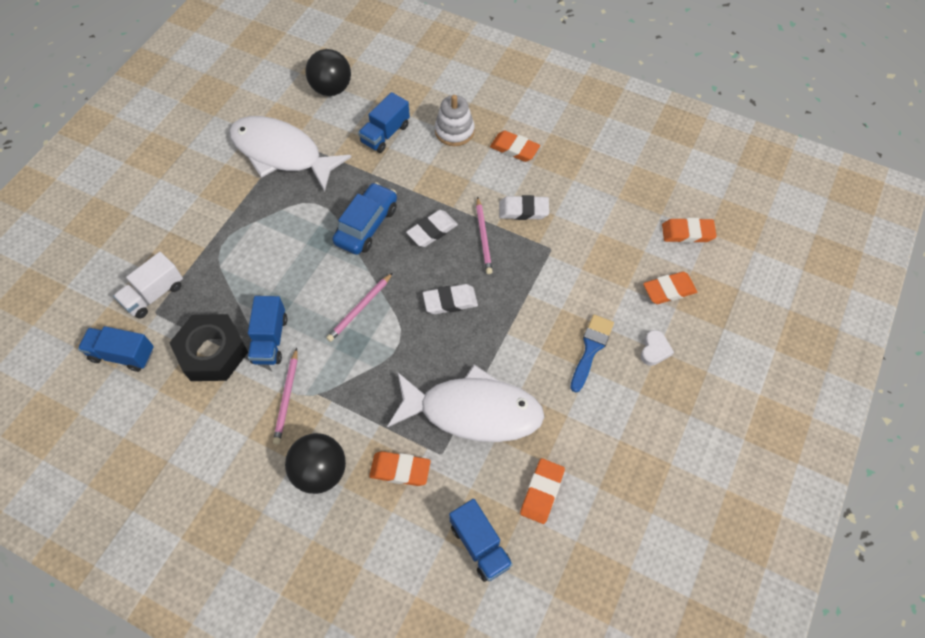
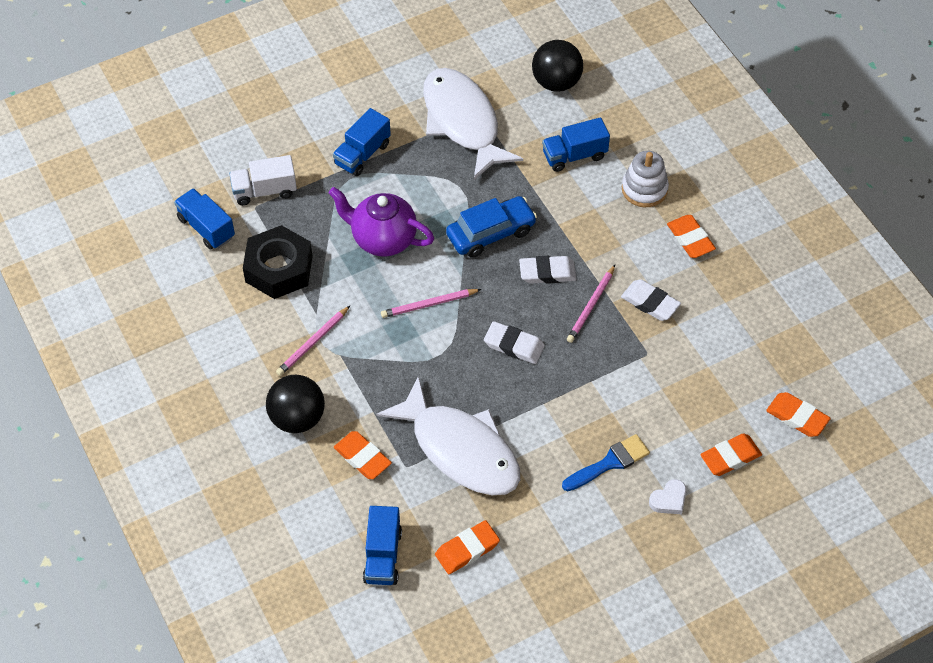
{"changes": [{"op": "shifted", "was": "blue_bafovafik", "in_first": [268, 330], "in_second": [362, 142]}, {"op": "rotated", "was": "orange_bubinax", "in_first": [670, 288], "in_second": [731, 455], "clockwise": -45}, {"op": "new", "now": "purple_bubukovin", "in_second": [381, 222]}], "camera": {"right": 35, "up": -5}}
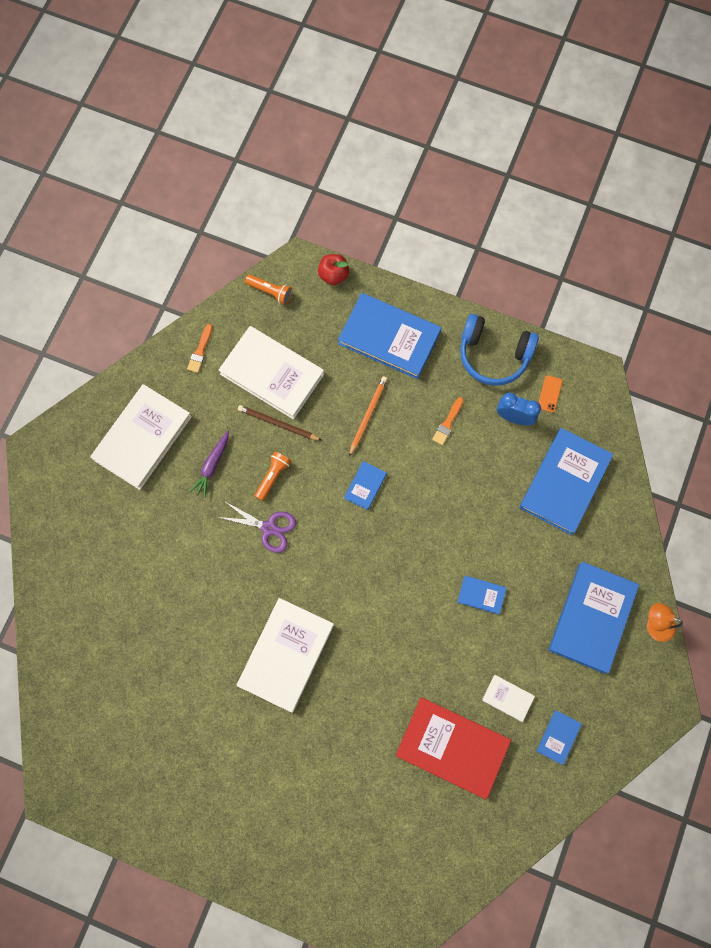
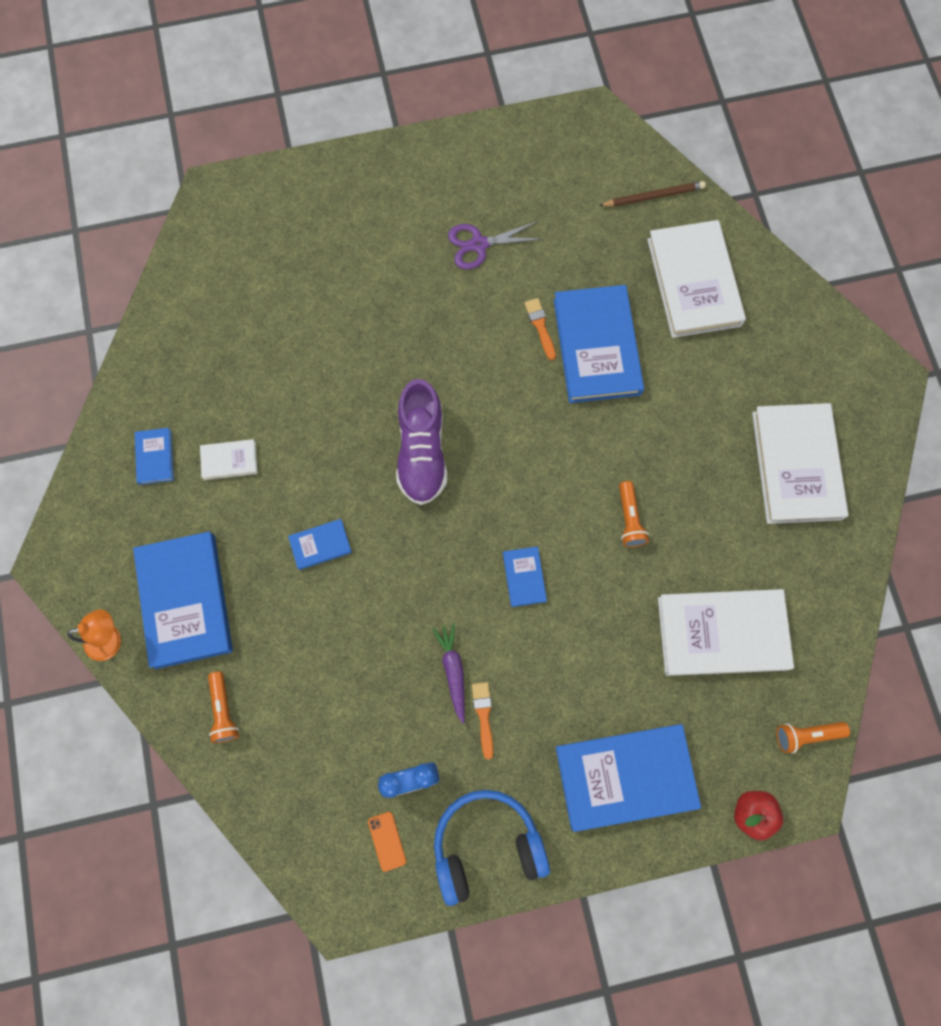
{"changes": [{"op": "shifted", "was": "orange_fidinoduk", "in_first": [199, 348], "in_second": [540, 329]}, {"op": "shifted", "was": "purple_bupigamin", "in_first": [209, 464], "in_second": [448, 673]}, {"op": "shifted", "was": "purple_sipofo", "in_first": [257, 527], "in_second": [495, 245]}, {"op": "shifted", "was": "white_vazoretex", "in_first": [285, 655], "in_second": [696, 279]}, {"op": "shifted", "was": "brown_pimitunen", "in_first": [280, 423], "in_second": [652, 194]}, {"op": "gone", "was": "orange_pimitunen", "in_first": [368, 416]}, {"op": "gone", "was": "red_vazoretex", "in_first": [453, 748]}, {"op": "shifted", "was": "blue_vazoretex", "in_first": [566, 481], "in_second": [599, 344]}, {"op": "new", "now": "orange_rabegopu", "in_second": [223, 707]}, {"op": "new", "now": "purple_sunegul", "in_second": [421, 442]}], "camera": {"right": 145, "up": 0}}
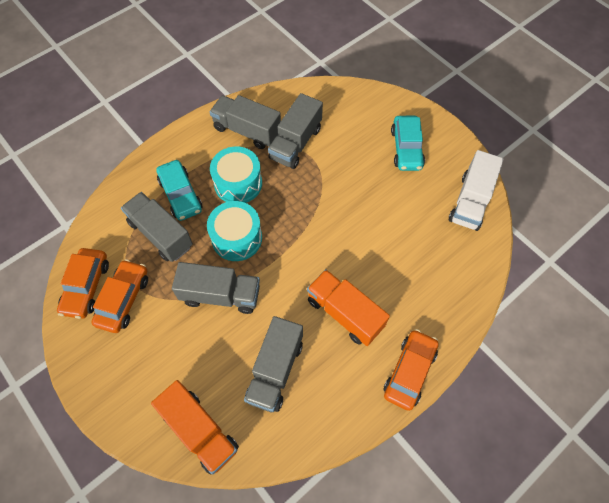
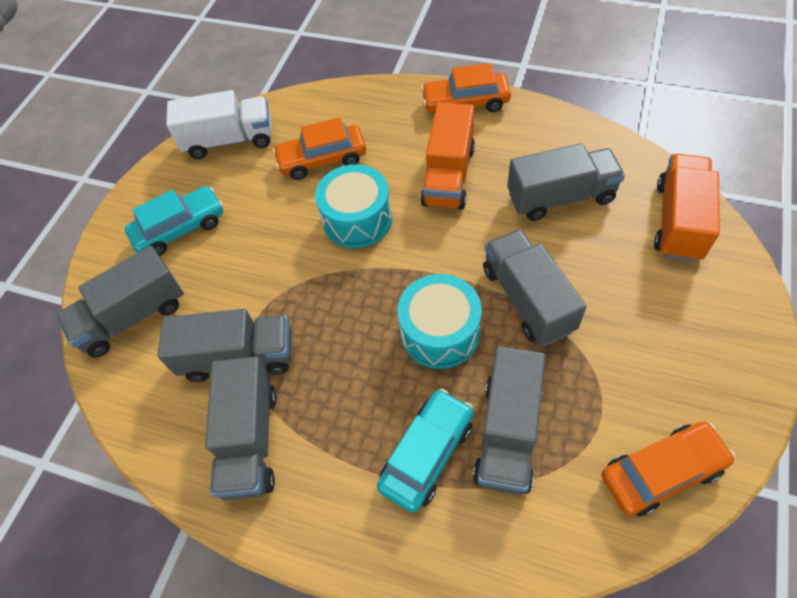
{"changes": [{"op": "shifted", "was": "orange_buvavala", "in_first": [119, 296], "in_second": [319, 148]}, {"op": "shifted", "was": "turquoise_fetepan", "in_first": [236, 175], "in_second": [353, 206]}, {"op": "new", "now": "grey_bafovafik", "in_second": [119, 302]}], "camera": {"right": -115, "up": -5}}
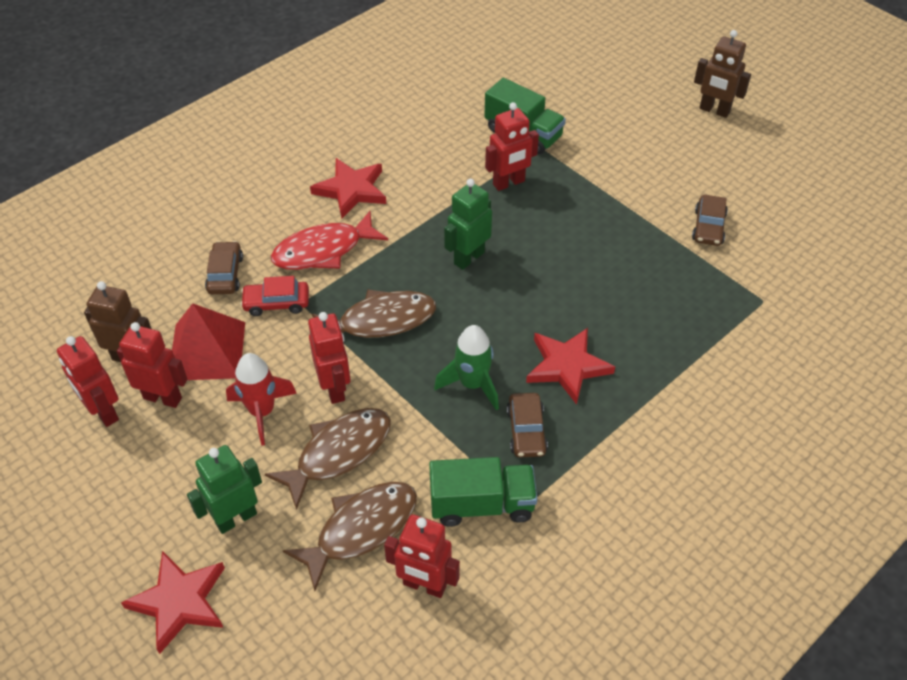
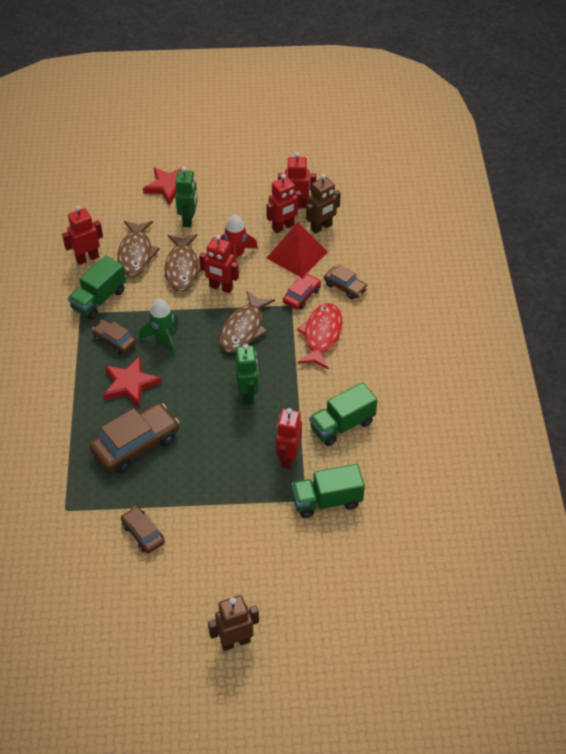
{"changes": [{"op": "gone", "was": "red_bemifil", "in_first": [348, 188]}, {"op": "new", "now": "brown_buvavala", "in_second": [134, 438]}, {"op": "new", "now": "green_bafovafik", "in_second": [343, 414]}], "camera": {"right": 130, "up": 0}}
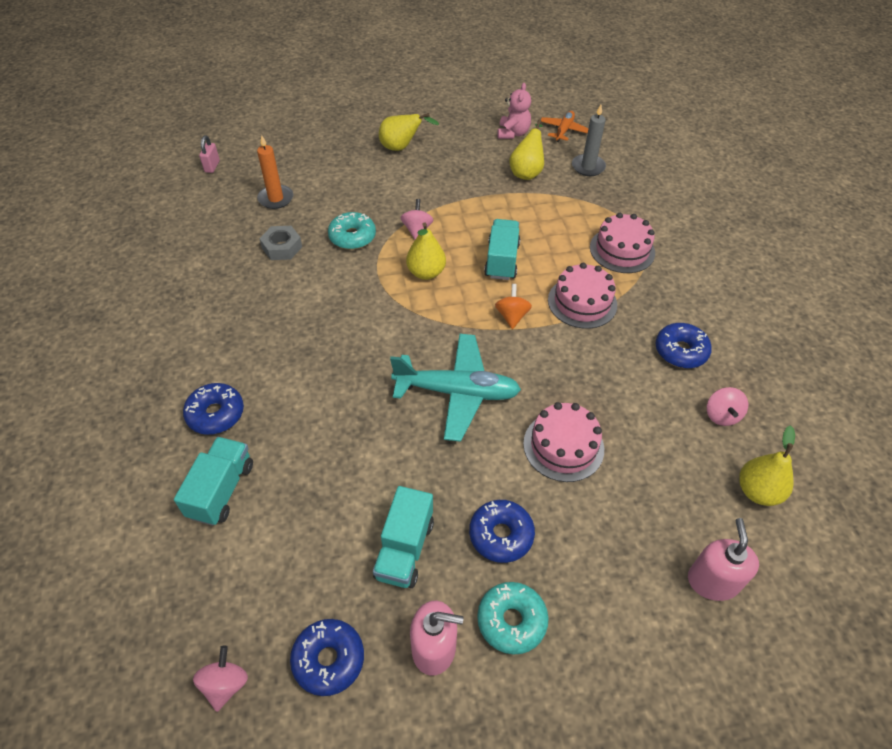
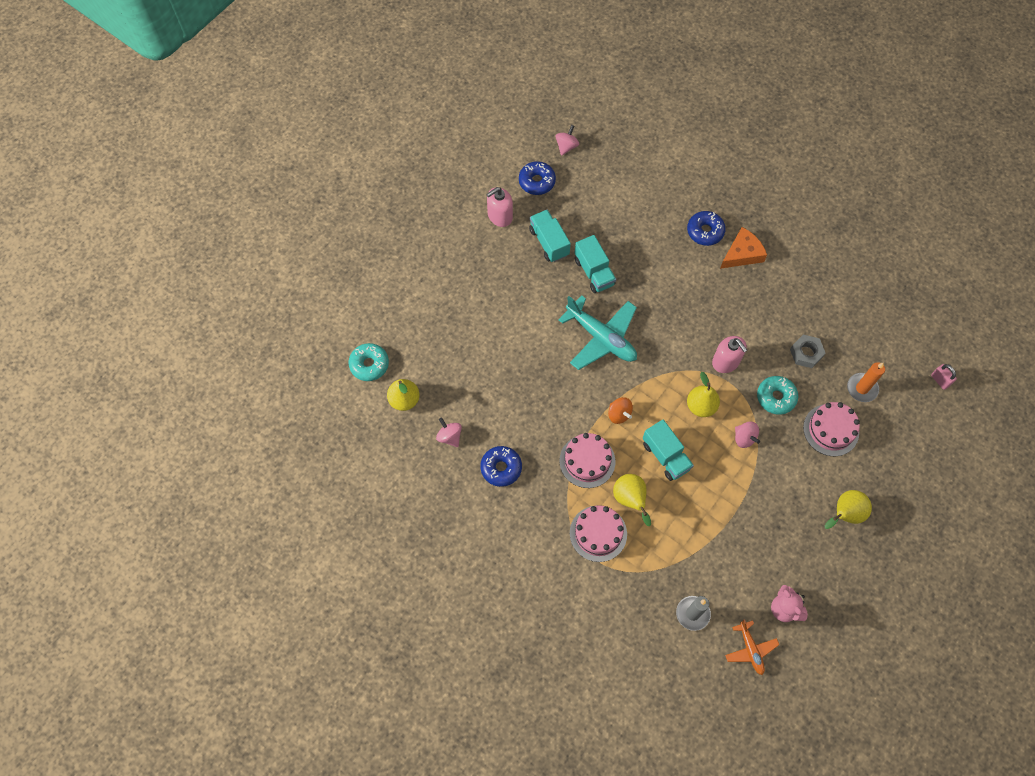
{"changes": [{"op": "shifted", "was": "turquoise_bafovafik", "in_first": [213, 481], "in_second": [595, 264]}, {"op": "rotated", "was": "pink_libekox", "in_first": [220, 678], "in_second": [567, 140], "clockwise": -120}, {"op": "rotated", "was": "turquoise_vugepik", "in_first": [455, 388], "in_second": [597, 332], "clockwise": -105}, {"op": "gone", "was": "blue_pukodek", "in_first": [502, 531]}, {"op": "shifted", "was": "turquoise_pukodek", "in_first": [513, 618], "in_second": [368, 362]}, {"op": "shifted", "was": "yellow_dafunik", "in_first": [526, 149], "in_second": [632, 500]}, {"op": "shifted", "was": "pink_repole", "in_first": [563, 442], "in_second": [831, 429]}, {"op": "shifted", "was": "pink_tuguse", "in_first": [723, 559], "in_second": [729, 354]}, {"op": "new", "now": "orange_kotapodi", "in_second": [743, 248]}], "camera": {"right": 140, "up": 15}}
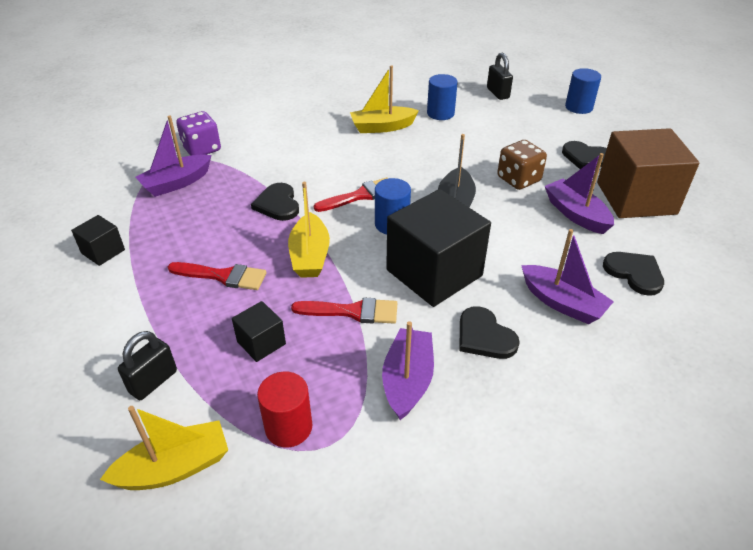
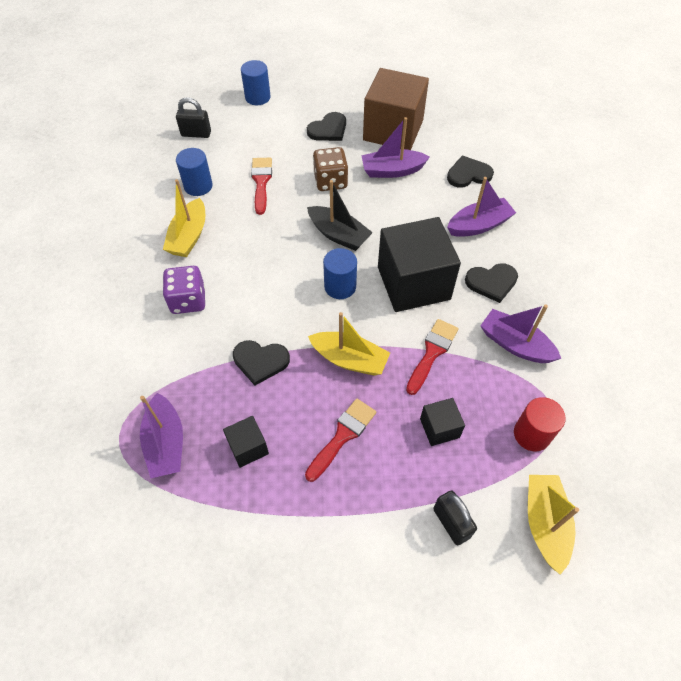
{"changes": [{"op": "shifted", "was": "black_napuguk", "in_first": [98, 240], "in_second": [246, 442]}, {"op": "shifted", "was": "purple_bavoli", "in_first": [198, 133], "in_second": [184, 290]}, {"op": "shifted", "was": "red_fidinoduk", "in_first": [351, 194], "in_second": [261, 186]}], "camera": {"right": -65, "up": 15}}
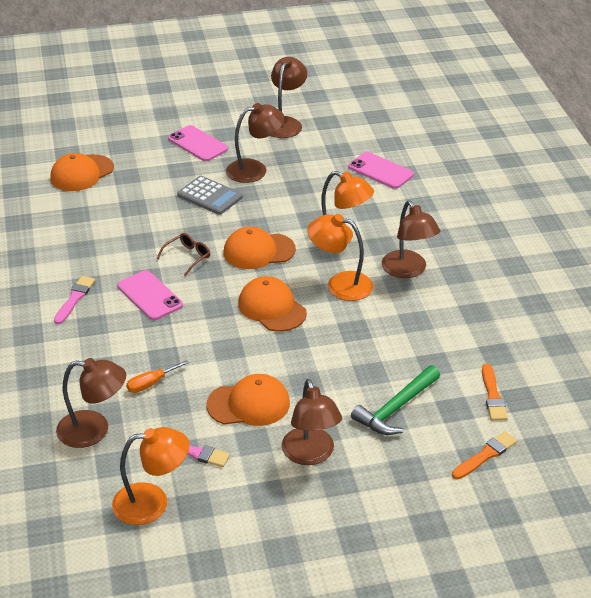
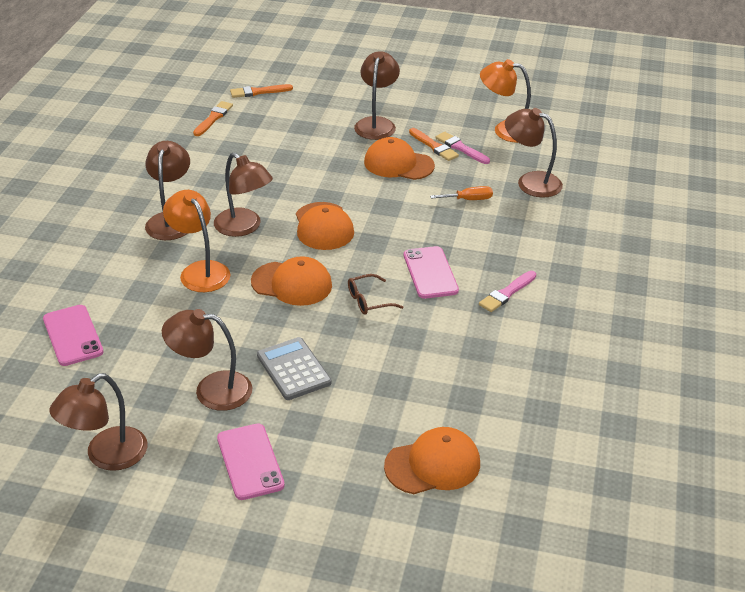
{"changes": [{"op": "repainted", "was": "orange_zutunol", "now": "brown_zutunol", "in_first": [340, 257], "in_second": [243, 195]}, {"op": "gone", "was": "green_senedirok", "in_first": [395, 400]}, {"op": "new", "now": "orange_fidinoduk", "in_second": [434, 144]}], "camera": {"right": -155, "up": 0}}
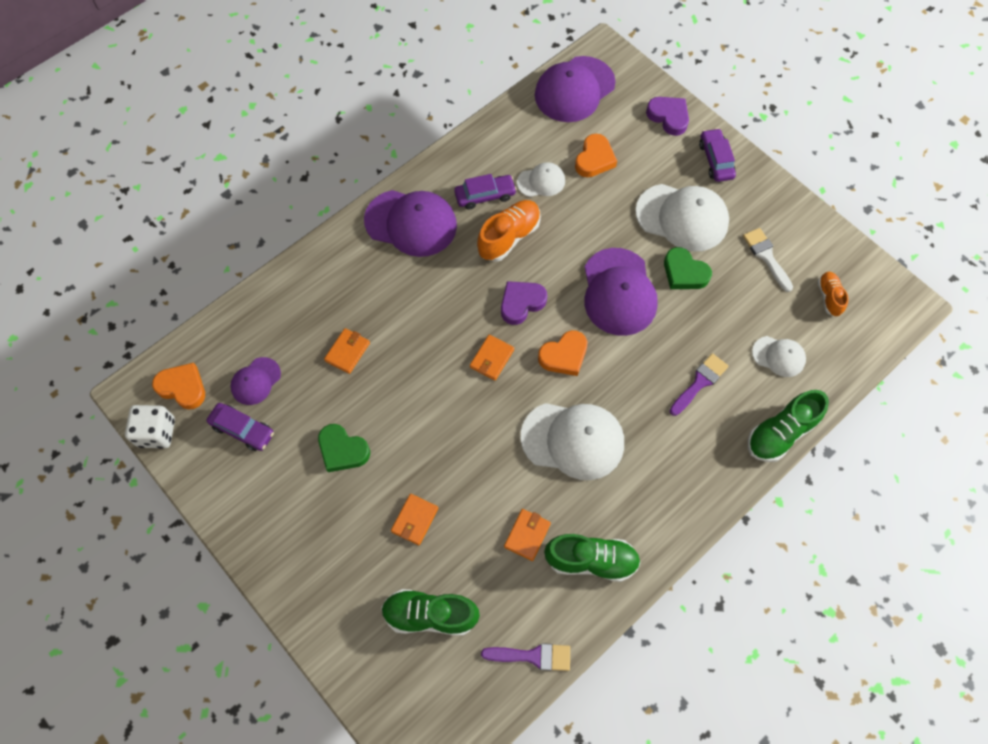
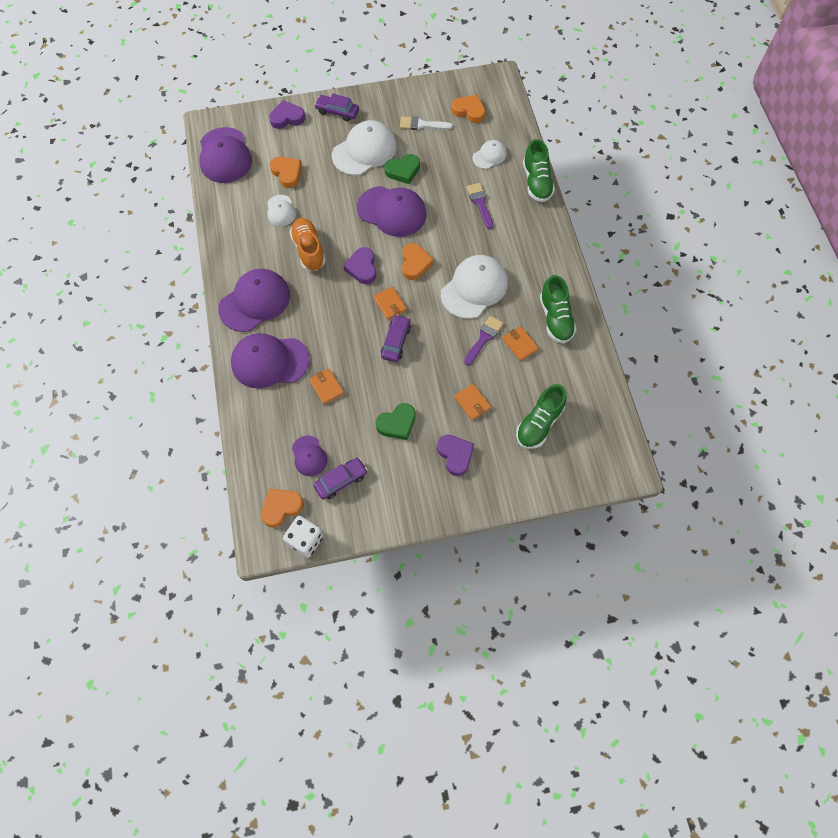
{"changes": [{"op": "shifted", "was": "purple_buvavala", "in_first": [485, 192], "in_second": [396, 338]}, {"op": "shifted", "was": "purple_fidinoduk", "in_first": [525, 657], "in_second": [483, 340]}, {"op": "rotated", "was": "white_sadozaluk", "in_first": [541, 179], "in_second": [281, 210], "clockwise": 150}, {"op": "rotated", "was": "green_sunegul", "in_first": [592, 558], "in_second": [558, 309], "clockwise": 135}, {"op": "swapped", "was": "orange_sunegul", "now": "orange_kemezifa", "in_first": [833, 294], "in_second": [468, 109]}, {"op": "new", "now": "purple_sadozaluk", "in_second": [270, 361]}, {"op": "new", "now": "purple_kemezifa", "in_second": [455, 455]}], "camera": {"right": -60, "up": 0}}
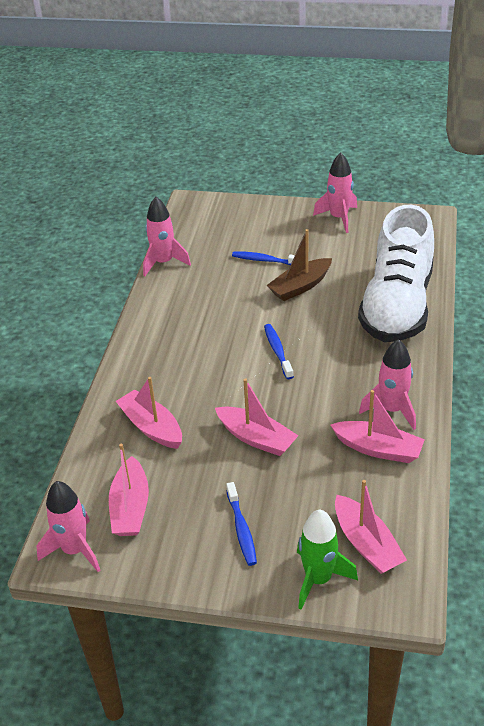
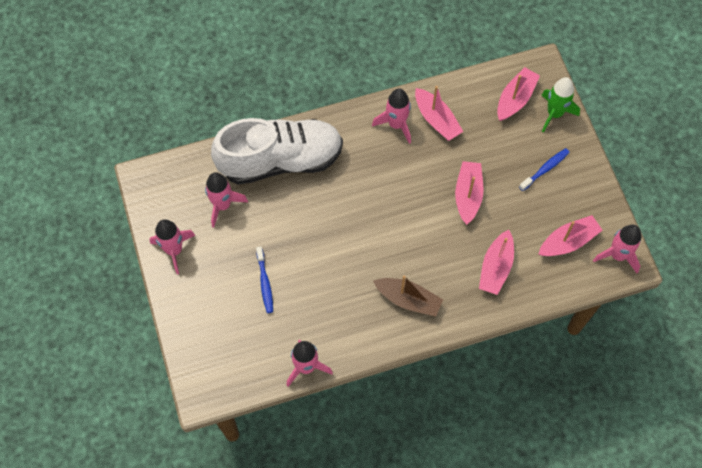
{"changes": [{"op": "gone", "was": "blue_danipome", "in_first": [279, 351]}, {"op": "shifted", "was": "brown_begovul", "in_first": [299, 265], "in_second": [408, 296]}, {"op": "rotated", "was": "pink_begovul", "in_first": [377, 426], "in_second": [439, 113], "clockwise": 150}, {"op": "new", "now": "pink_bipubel", "in_second": [226, 200]}], "camera": {"right": -120, "up": 25}}
